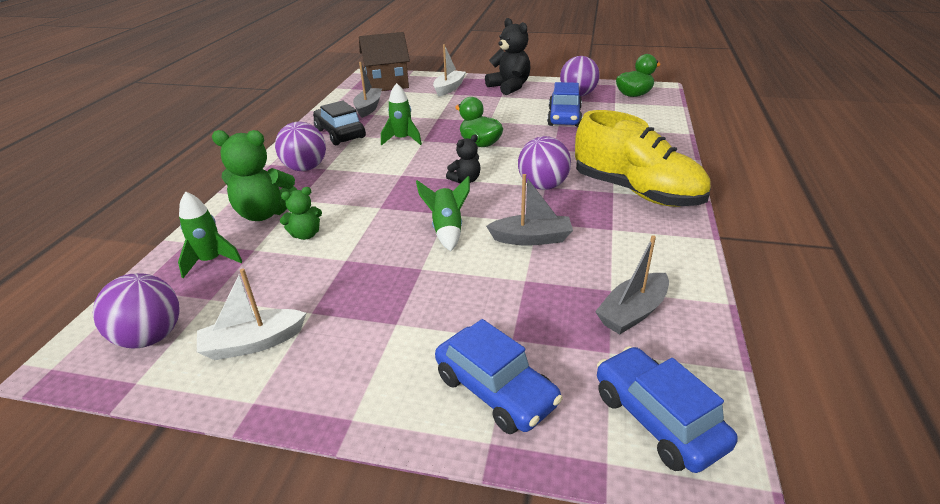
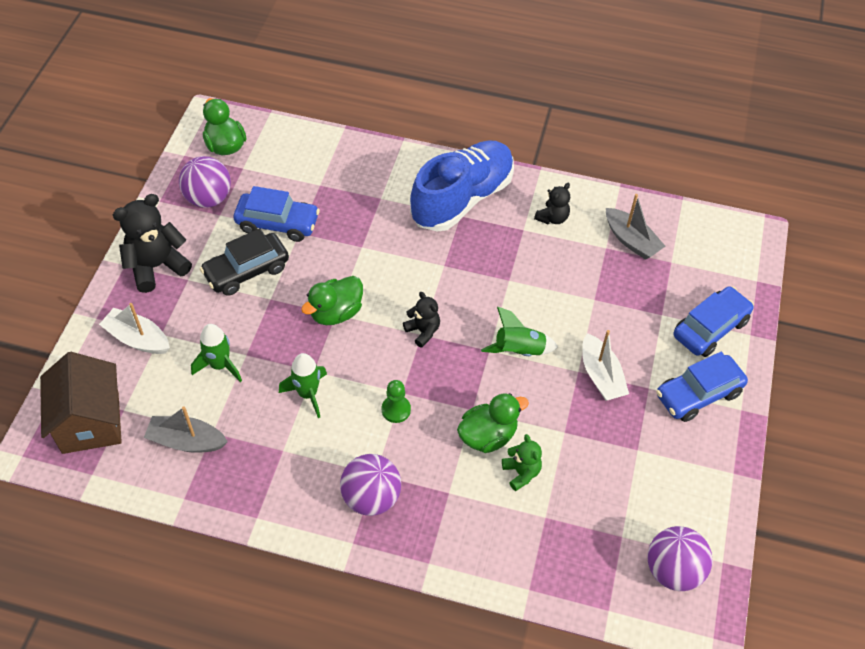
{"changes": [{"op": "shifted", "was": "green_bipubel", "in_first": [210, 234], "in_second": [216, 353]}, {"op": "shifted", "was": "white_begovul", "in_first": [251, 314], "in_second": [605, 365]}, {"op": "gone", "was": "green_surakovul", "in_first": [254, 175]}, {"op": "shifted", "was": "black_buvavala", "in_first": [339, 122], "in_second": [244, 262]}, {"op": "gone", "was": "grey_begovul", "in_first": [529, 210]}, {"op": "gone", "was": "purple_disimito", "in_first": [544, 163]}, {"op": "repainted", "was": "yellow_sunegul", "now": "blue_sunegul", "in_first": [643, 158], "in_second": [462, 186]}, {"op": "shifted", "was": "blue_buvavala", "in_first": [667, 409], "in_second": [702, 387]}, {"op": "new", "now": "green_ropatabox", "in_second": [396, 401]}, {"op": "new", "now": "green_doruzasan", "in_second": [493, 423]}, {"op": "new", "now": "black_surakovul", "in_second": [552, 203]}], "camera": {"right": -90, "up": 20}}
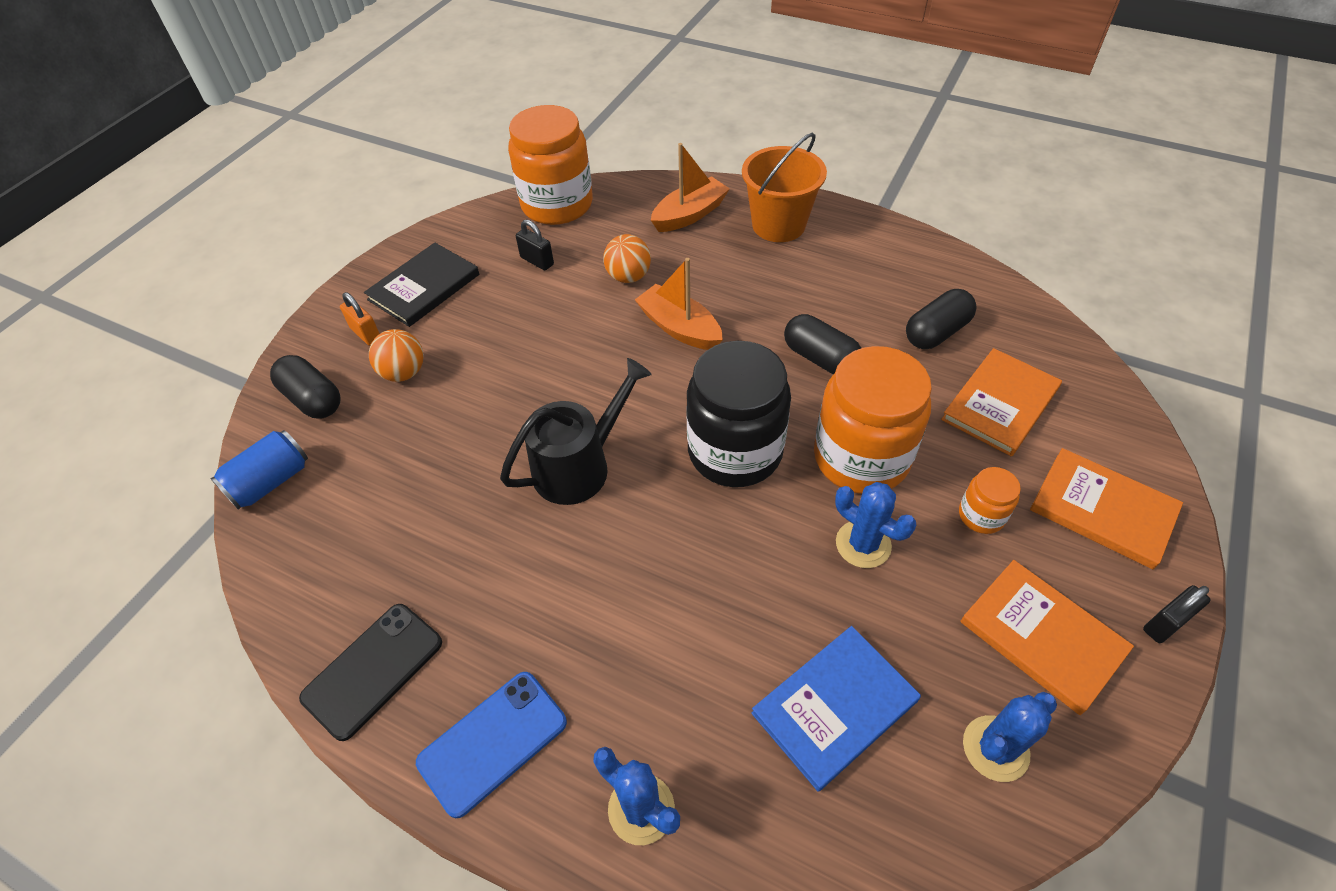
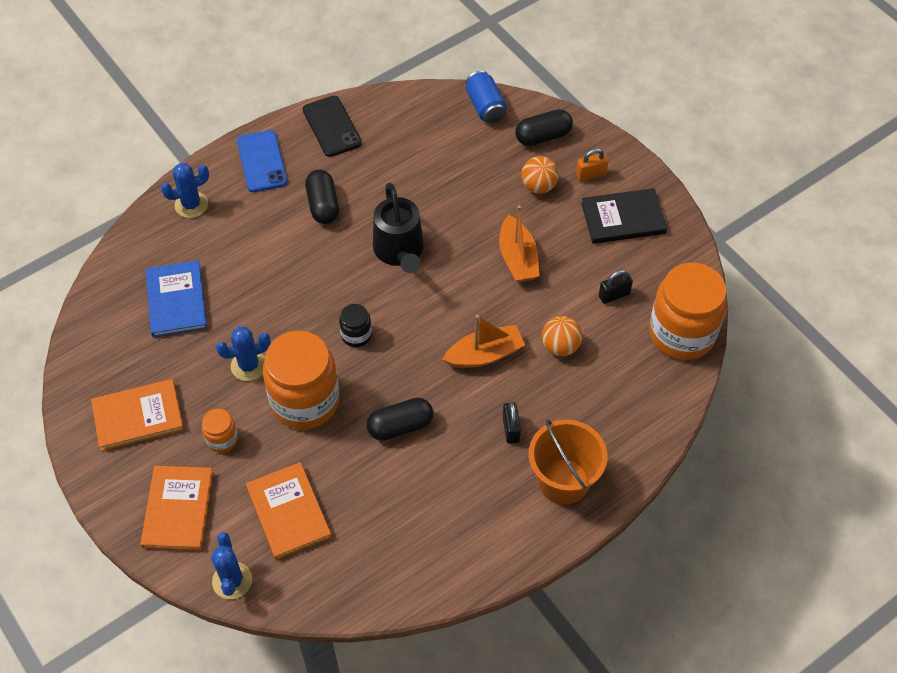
{"changes": [{"op": "rotated", "was": "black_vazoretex", "in_first": [421, 285], "in_second": [624, 216], "clockwise": -75}, {"op": "shifted", "was": "orange_begovul", "in_first": [690, 187], "in_second": [519, 243]}, {"op": "scaled", "was": "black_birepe", "in_first": [738, 414], "in_second": [355, 325], "ratio": 0.45}, {"op": "shifted", "was": "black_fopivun", "in_first": [941, 319], "in_second": [322, 196]}, {"op": "shifted", "was": "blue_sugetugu", "in_first": [1010, 737], "in_second": [231, 565]}, {"op": "rotated", "was": "orange_vazoretex", "in_first": [1106, 509], "in_second": [176, 508], "clockwise": -60}, {"op": "shifted", "was": "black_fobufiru", "in_first": [1177, 614], "in_second": [511, 423]}], "camera": {"right": 115, "up": 5}}
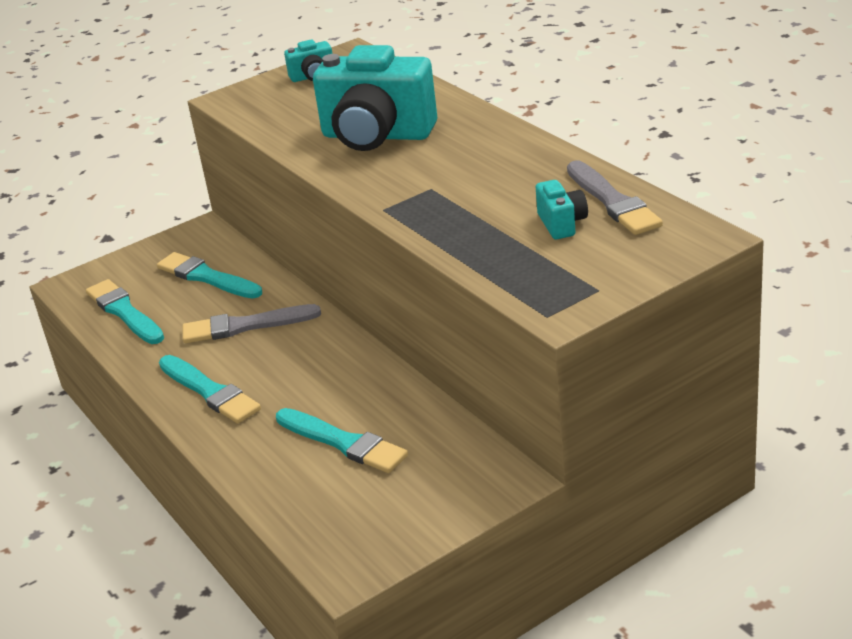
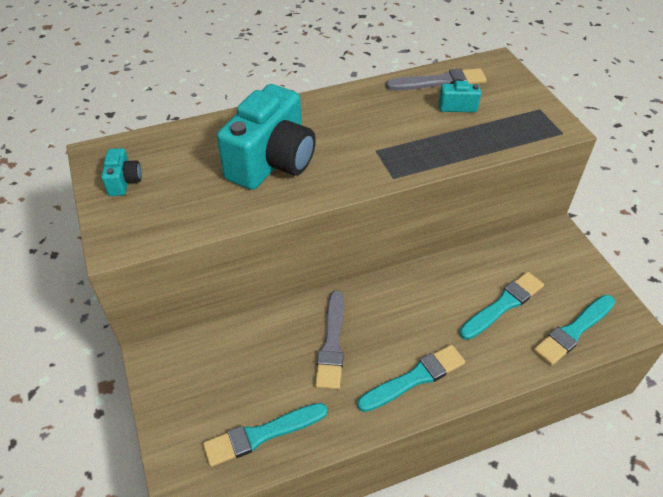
{"changes": [{"op": "shifted", "was": "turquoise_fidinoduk", "in_first": [209, 275], "in_second": [574, 330]}], "camera": {"right": -80, "up": 15}}
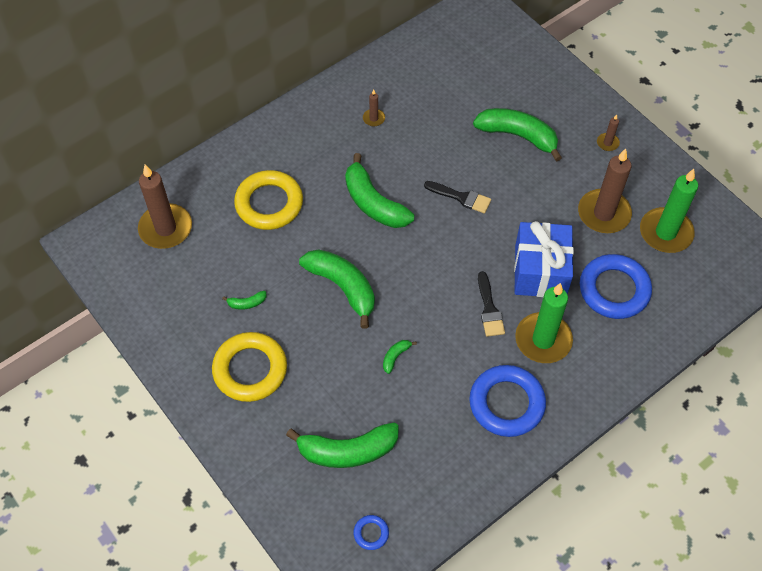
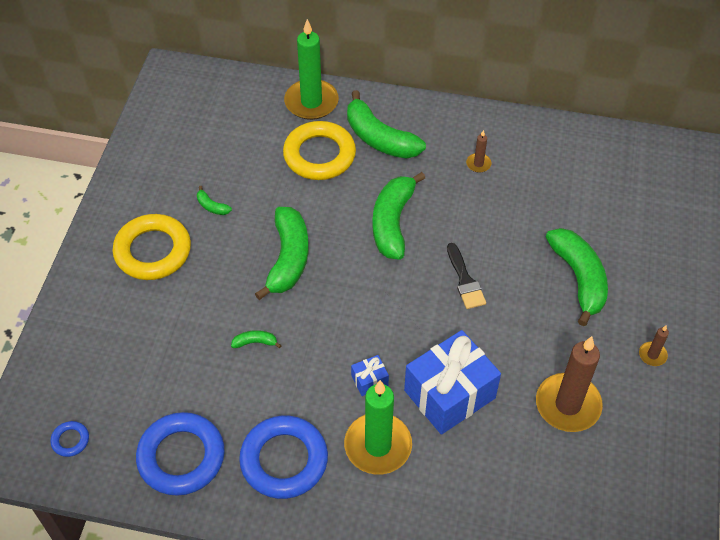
{"changes": [{"op": "gone", "was": "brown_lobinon", "in_first": [165, 207]}, {"op": "shifted", "was": "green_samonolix", "in_first": [342, 445], "in_second": [386, 124]}, {"op": "swapped", "was": "black_fidinoduk", "now": "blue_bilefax", "in_first": [491, 304], "in_second": [370, 375]}, {"op": "shifted", "was": "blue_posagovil", "in_first": [616, 286], "in_second": [180, 454]}, {"op": "shifted", "was": "green_lobinon", "in_first": [669, 211], "in_second": [311, 69]}], "camera": {"right": 50, "up": -5}}
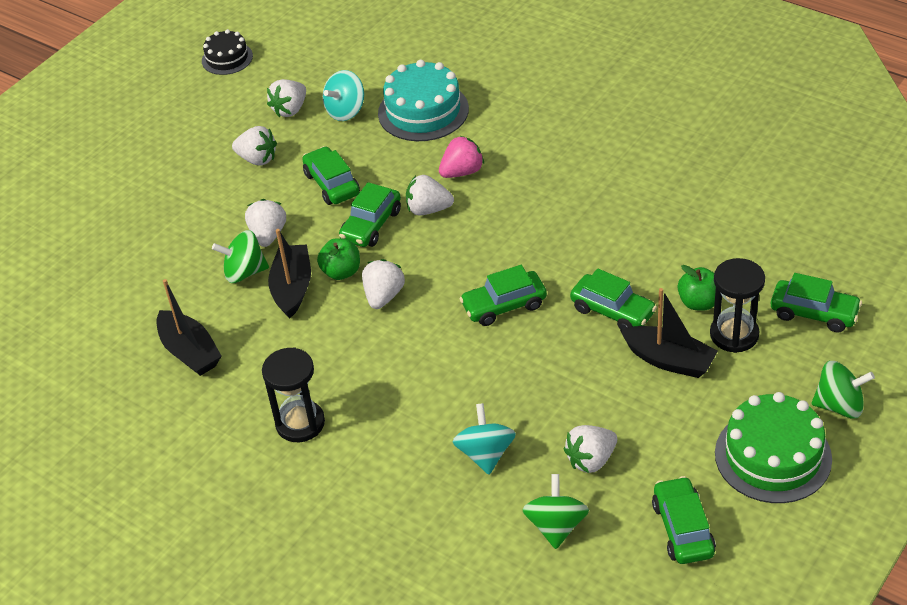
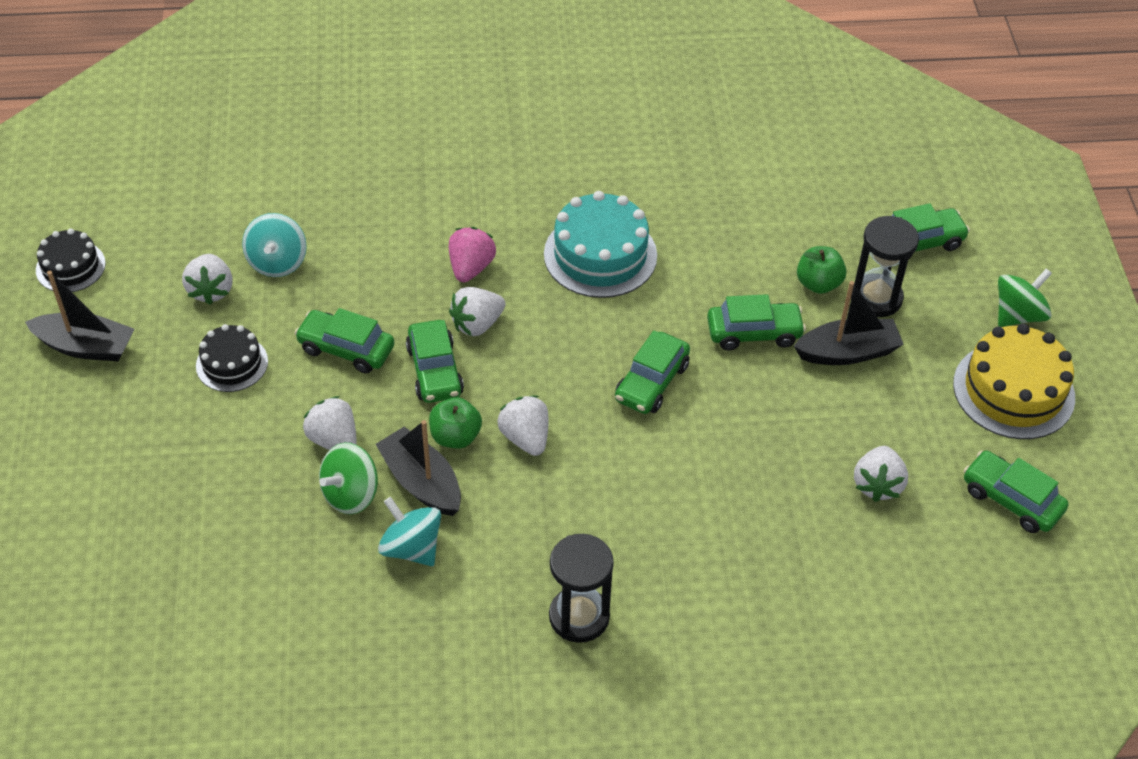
{"changes": [{"op": "shifted", "was": "black_begovul", "in_first": [189, 327], "in_second": [79, 316]}, {"op": "swapped", "was": "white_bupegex", "now": "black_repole", "in_first": [254, 146], "in_second": [232, 358]}, {"op": "shifted", "was": "turquoise_repole", "in_first": [423, 100], "in_second": [600, 244]}, {"op": "shifted", "was": "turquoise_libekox", "in_first": [484, 439], "in_second": [409, 531]}, {"op": "gone", "was": "green_libekox", "in_first": [555, 511]}, {"op": "repainted", "was": "green_repole", "now": "yellow_repole", "in_first": [773, 447], "in_second": [1014, 381]}], "camera": {"right": -45, "up": 5}}
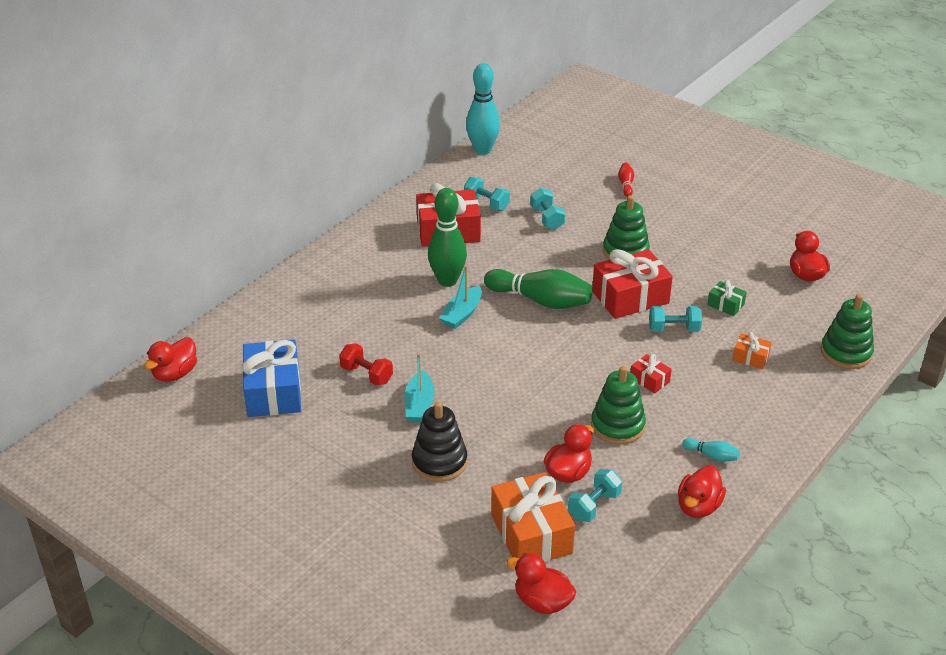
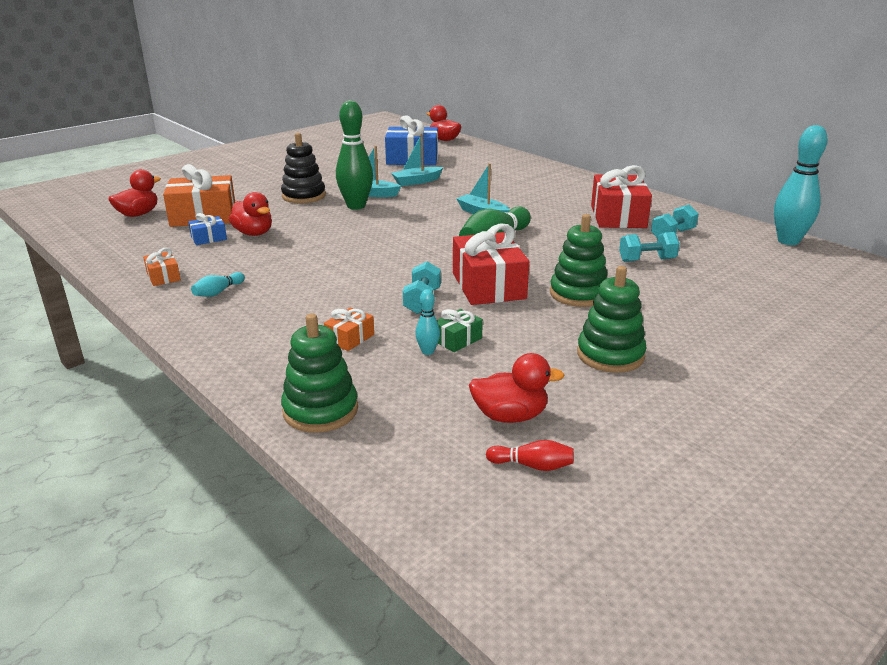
{"changes": [{"op": "swapped", "was": "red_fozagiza", "now": "turquoise_begovul", "in_first": [366, 364], "in_second": [417, 160]}, {"op": "shifted", "was": "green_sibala", "in_first": [447, 237], "in_second": [354, 155]}, {"op": "swapped", "was": "turquoise_fozagiza", "now": "blue_bilefax", "in_first": [595, 495], "in_second": [207, 229]}, {"op": "shifted", "was": "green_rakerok", "in_first": [618, 405], "in_second": [612, 319]}, {"op": "shifted", "was": "red_sibala", "in_first": [626, 180], "in_second": [530, 455]}, {"op": "gone", "was": "red_bilefax", "in_first": [651, 374]}, {"op": "swapped", "was": "red_doruzasan", "now": "orange_bilefax", "in_first": [702, 491], "in_second": [162, 267]}, {"op": "new", "now": "turquoise_sibala", "in_second": [427, 322]}], "camera": {"right": 100, "up": -10}}
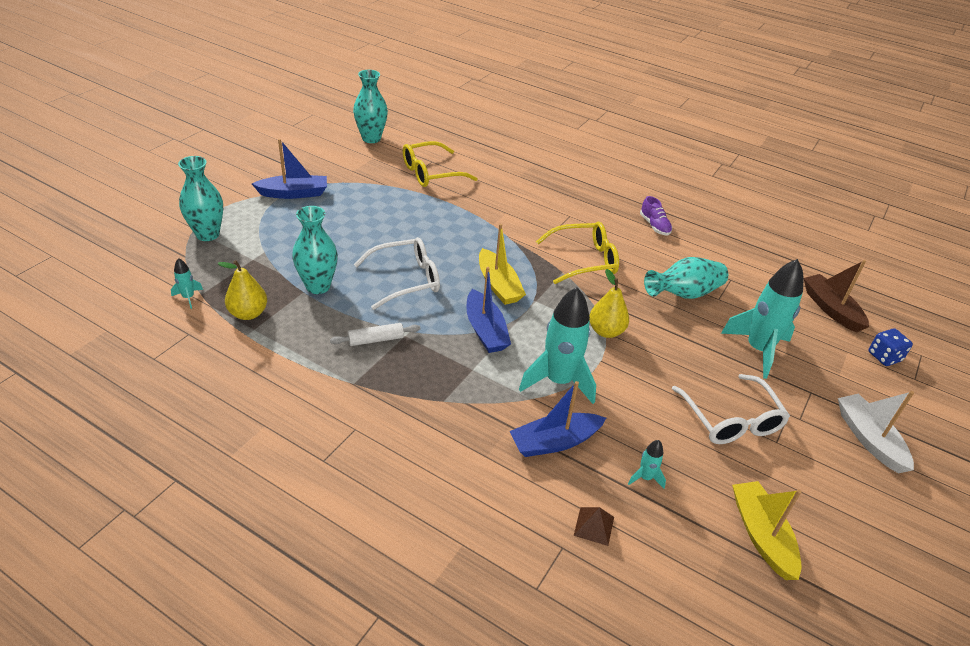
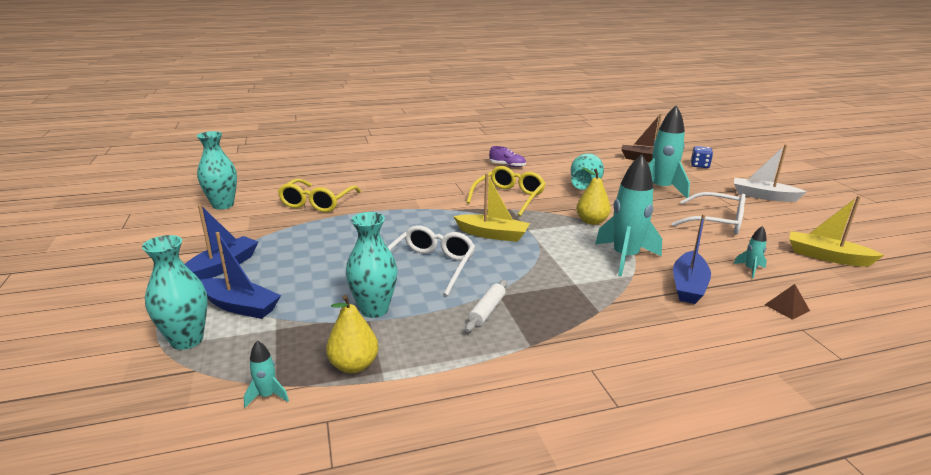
{"changes": [{"op": "shifted", "was": "blue_begovul", "in_first": [488, 310], "in_second": [241, 275]}], "camera": {"right": -45, "up": -15}}
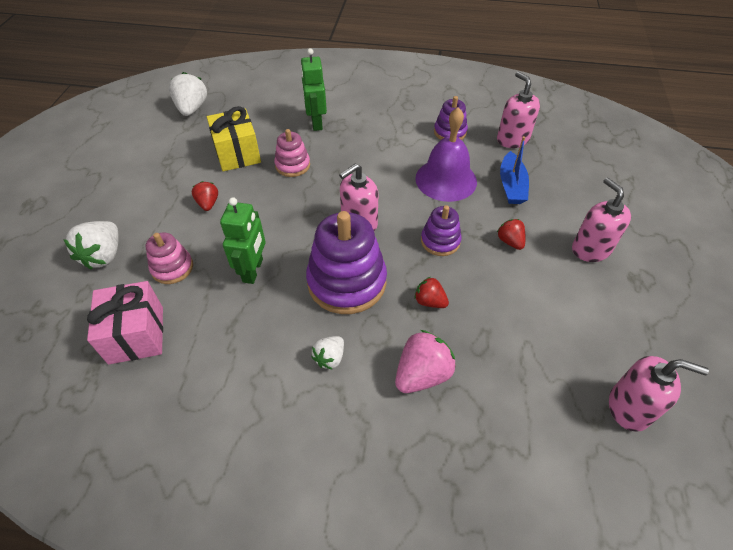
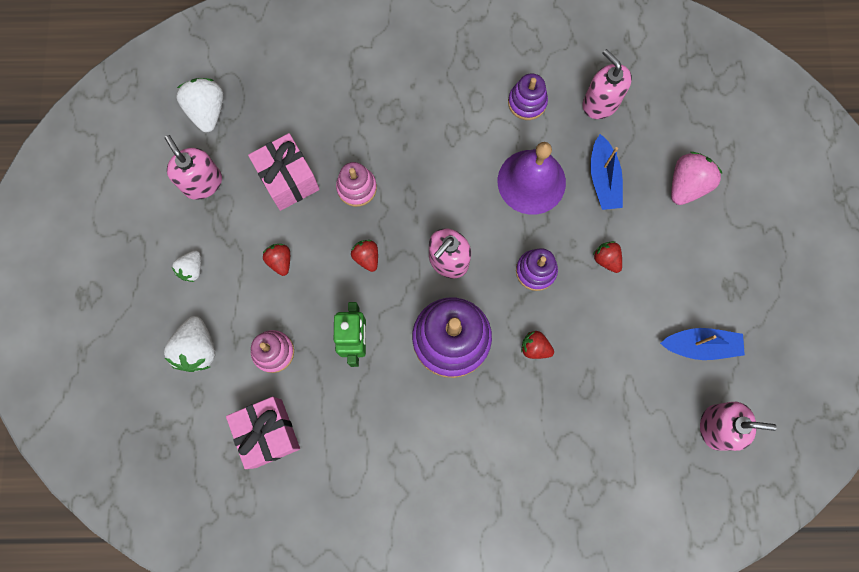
{"changes": [{"op": "repainted", "was": "yellow_bilefax", "now": "pink_bilefax", "in_first": [234, 138], "in_second": [284, 172]}, {"op": "gone", "was": "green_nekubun", "in_first": [313, 89]}, {"op": "shifted", "was": "white_bupegex", "in_first": [327, 353], "in_second": [186, 266]}, {"op": "shifted", "was": "pink_bupegex", "in_first": [425, 361], "in_second": [697, 178]}, {"op": "shifted", "was": "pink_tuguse", "in_first": [601, 220], "in_second": [193, 167]}, {"op": "new", "now": "red_bupegex", "in_second": [364, 256]}, {"op": "new", "now": "blue_begovul", "in_second": [702, 344]}], "camera": {"right": -10, "up": 25}}
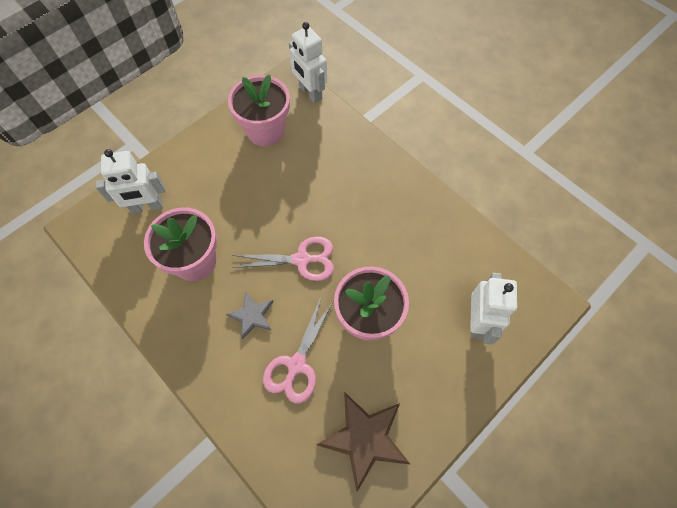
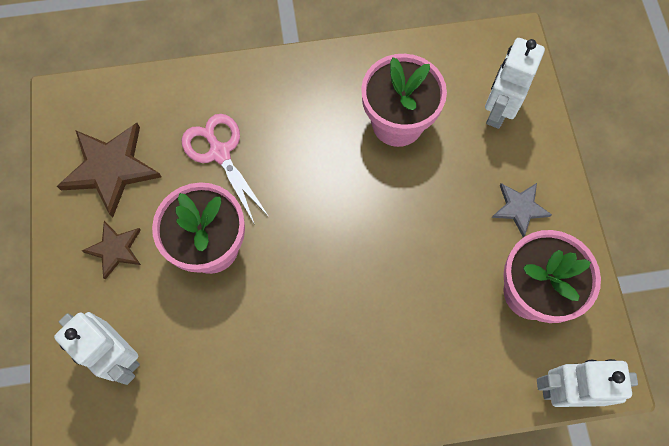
{"changes": [{"op": "shifted", "was": "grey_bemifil", "in_first": [250, 315], "in_second": [522, 210]}, {"op": "gone", "was": "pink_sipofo", "in_first": [283, 258]}, {"op": "new", "now": "brown_bemifil", "in_second": [111, 250]}], "camera": {"right": 125, "up": 5}}
